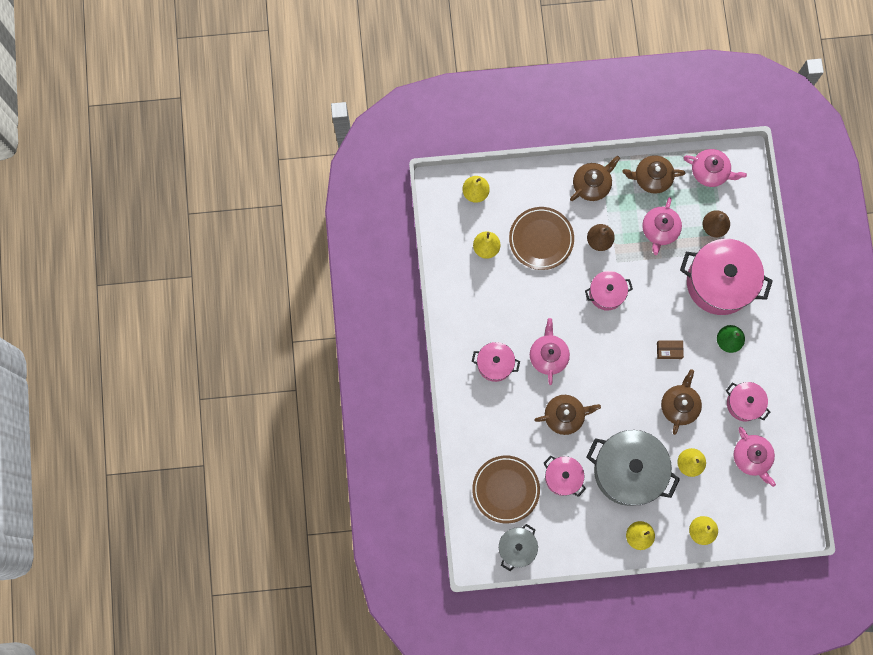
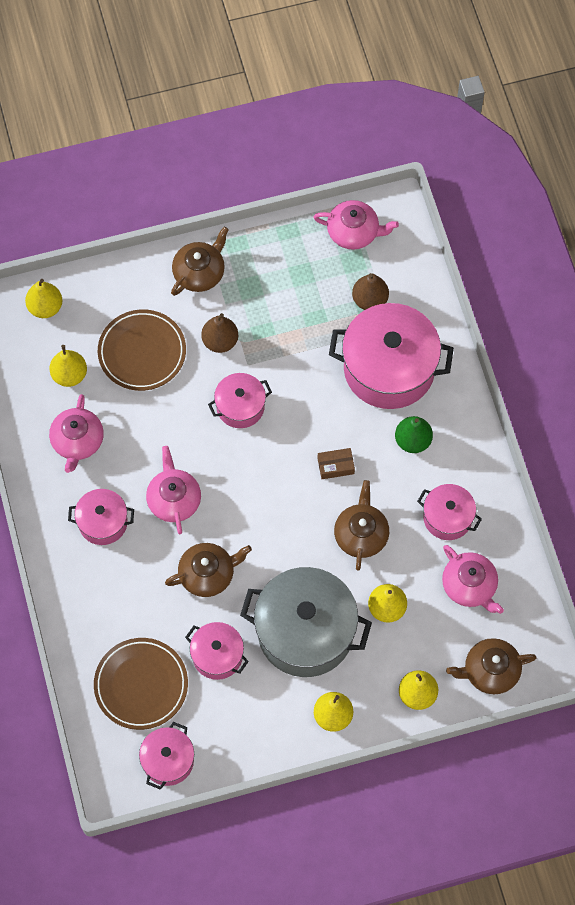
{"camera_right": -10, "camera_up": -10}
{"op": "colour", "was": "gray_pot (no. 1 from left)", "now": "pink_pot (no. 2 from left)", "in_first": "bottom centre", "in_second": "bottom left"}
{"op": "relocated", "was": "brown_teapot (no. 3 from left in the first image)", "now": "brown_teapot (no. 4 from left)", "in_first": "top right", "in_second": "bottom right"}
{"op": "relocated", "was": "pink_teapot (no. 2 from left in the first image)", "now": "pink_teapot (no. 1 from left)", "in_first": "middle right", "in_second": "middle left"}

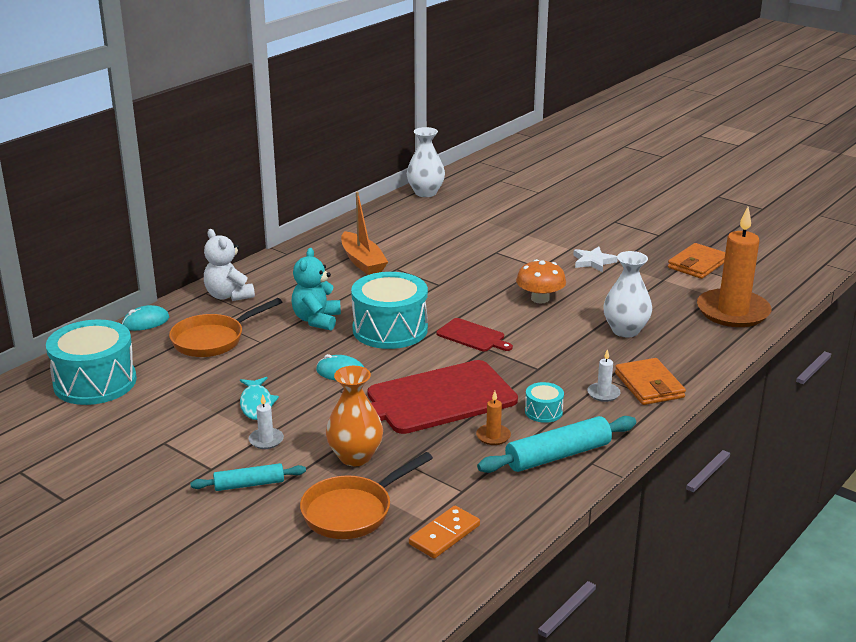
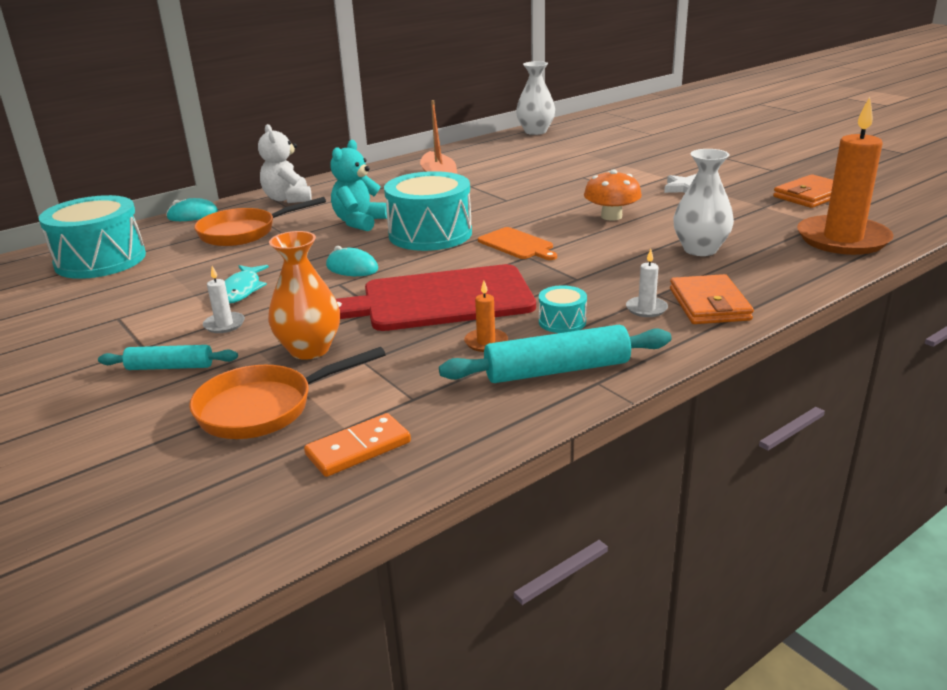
{"camera_right": 15, "camera_up": 0}
{"op": "colour", "was": "crimson_chopping_board (no. 2 from left)", "now": "orange_chopping_board", "in_first": "centre", "in_second": "centre"}

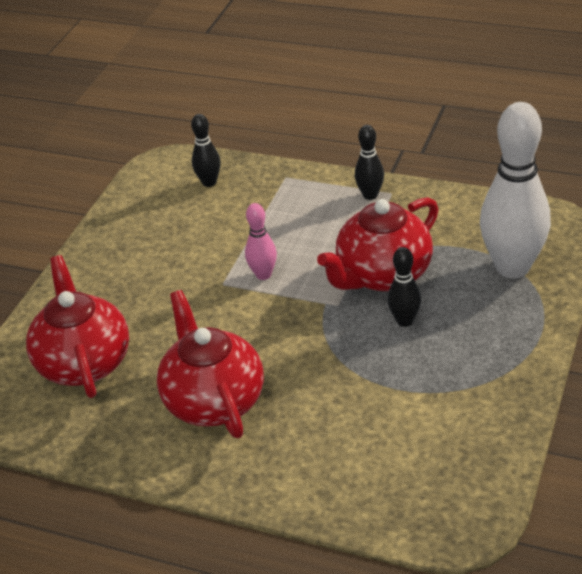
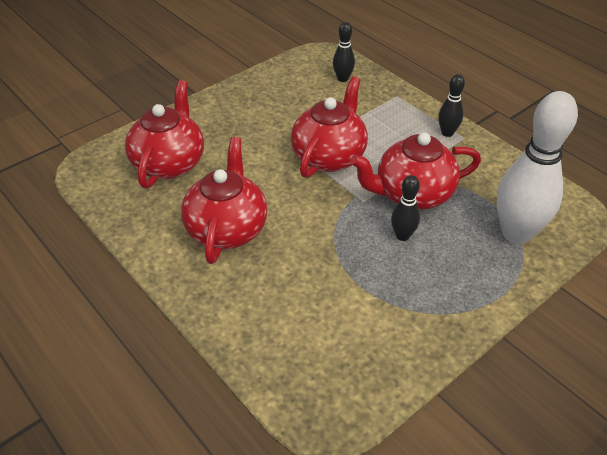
{"camera_right": 25, "camera_up": 5}
{"op": "exchanged", "was": "pink_bowling_pin", "now": "crimson_teapot (no. 3 from left)", "in_first": "centre", "in_second": "top centre"}

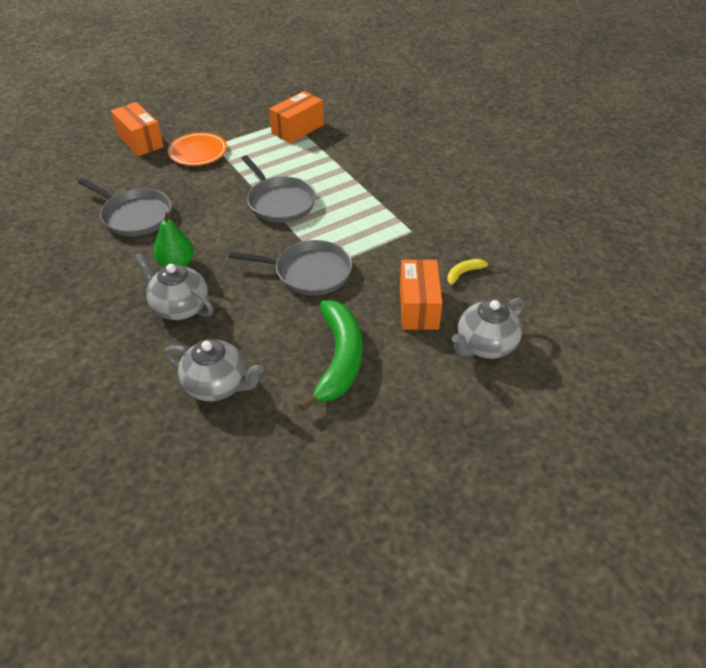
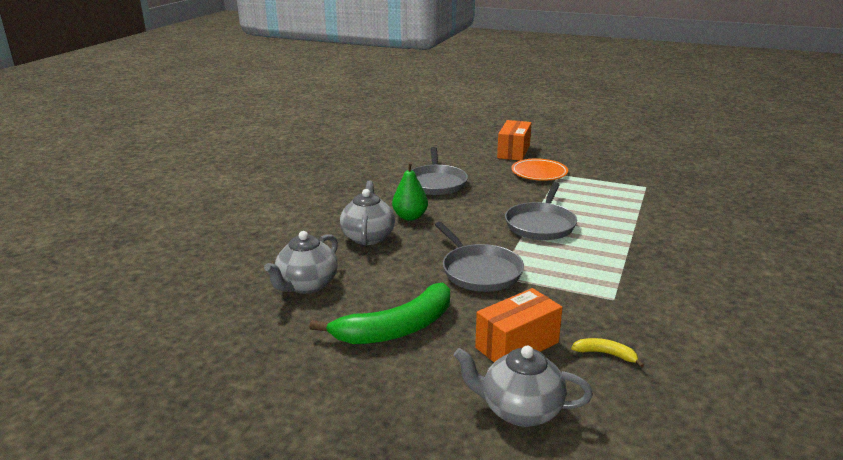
{"camera_right": 55, "camera_up": -20}
{"op": "spun", "was": "gray_teapot (no. 2 from left in the first image)", "in_first": "middle left", "in_second": "centre", "clockwise": 45}
{"op": "missing", "was": "orange_box (no. 2 from left)", "in_first": "top centre"}

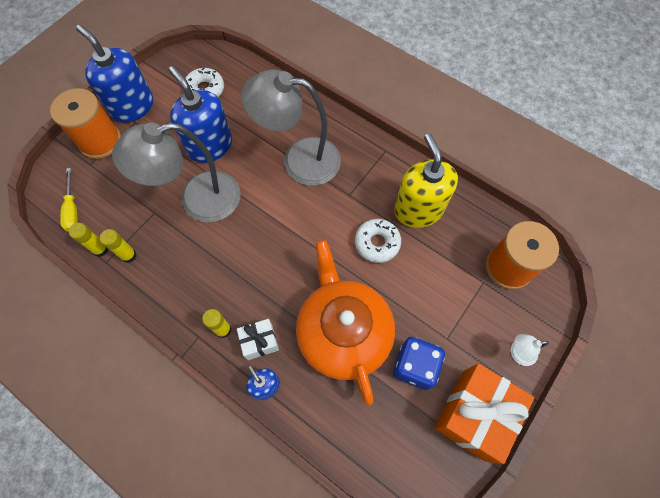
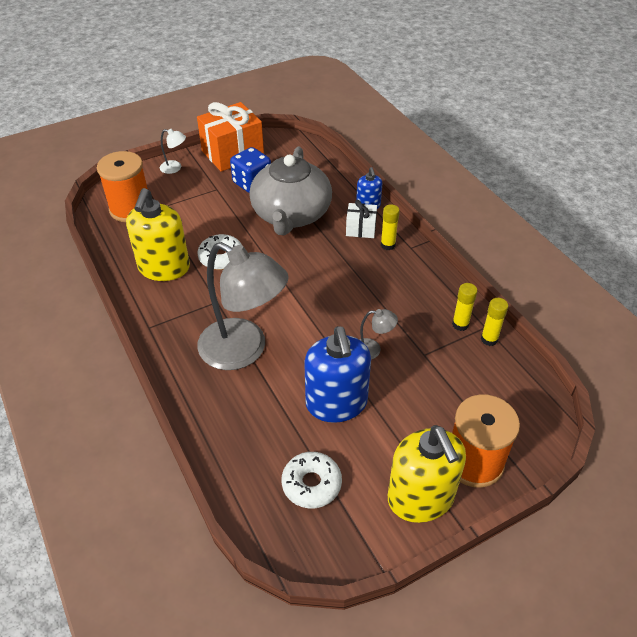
{"camera_right": -155, "camera_up": -20}
{"op": "missing", "was": "golden_screwdriver", "in_first": "middle left"}
{"op": "colour", "was": "cobalt_pump_bottle (no. 1 from left)", "now": "golden_pump_bottle (no. 2 from left)", "in_first": "top left", "in_second": "bottom right"}
{"op": "size", "was": "gray_reading_lamp (no. 1 from left in the first image)", "in_first": "middle left", "in_second": "centre", "ratio": 0.41}
{"op": "colour", "was": "orange_teapot", "now": "gray_teapot", "in_first": "centre", "in_second": "top centre"}

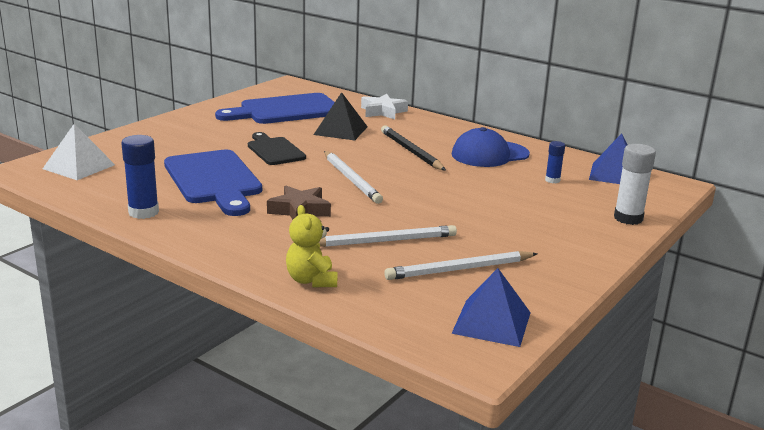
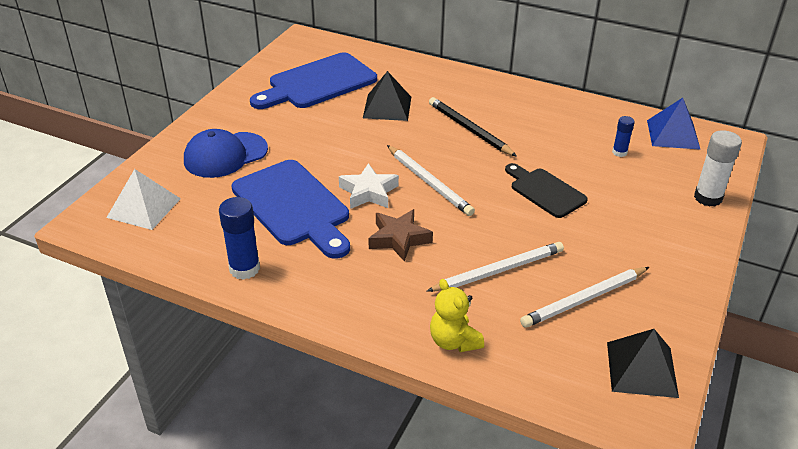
{"camera_right": -10, "camera_up": 15}
{"op": "relocated", "was": "ebony_chopping_board", "in_first": "centre", "in_second": "middle right"}
{"op": "relocated", "was": "snow-white_star", "in_first": "top centre", "in_second": "centre"}
{"op": "colour", "was": "cobalt_pyramid_shape (no. 1 from left)", "now": "ebony_pyramid_shape (no. 2 from left)", "in_first": "bottom centre", "in_second": "bottom right"}
{"op": "relocated", "was": "cobalt_baseball_cap", "in_first": "centre", "in_second": "middle left"}

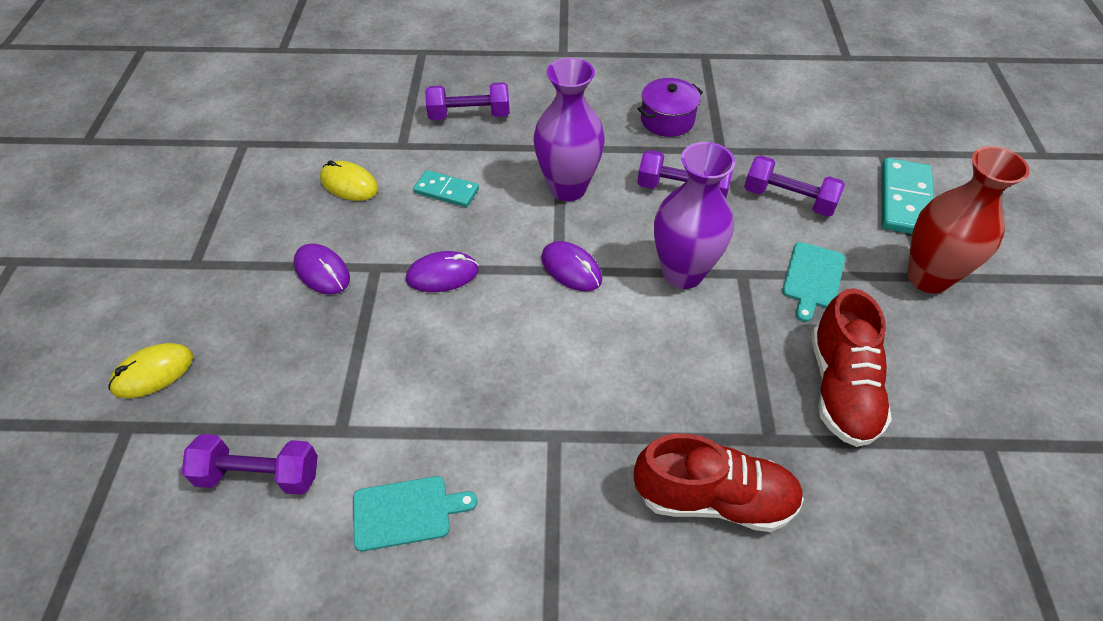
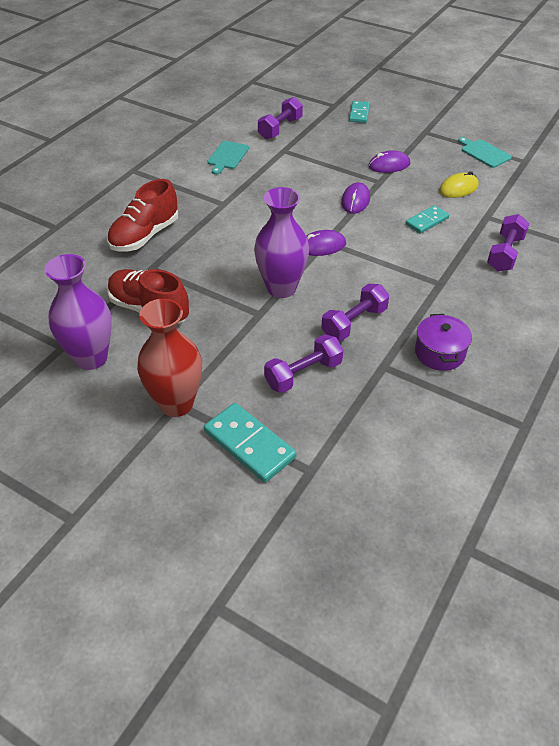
{"camera_right": 120, "camera_up": -5}
{"op": "exchanged", "was": "golden_computer_mouse (no. 1 from left)", "now": "teal_domino_tile (no. 2 from left)", "in_first": "middle left", "in_second": "top centre"}
{"op": "relocated", "was": "royal_purple_flower_vase (no. 1 from left)", "in_first": "top centre", "in_second": "middle left"}
{"op": "relocated", "was": "teal_chopping_board (no. 2 from left)", "in_first": "middle right", "in_second": "top right"}

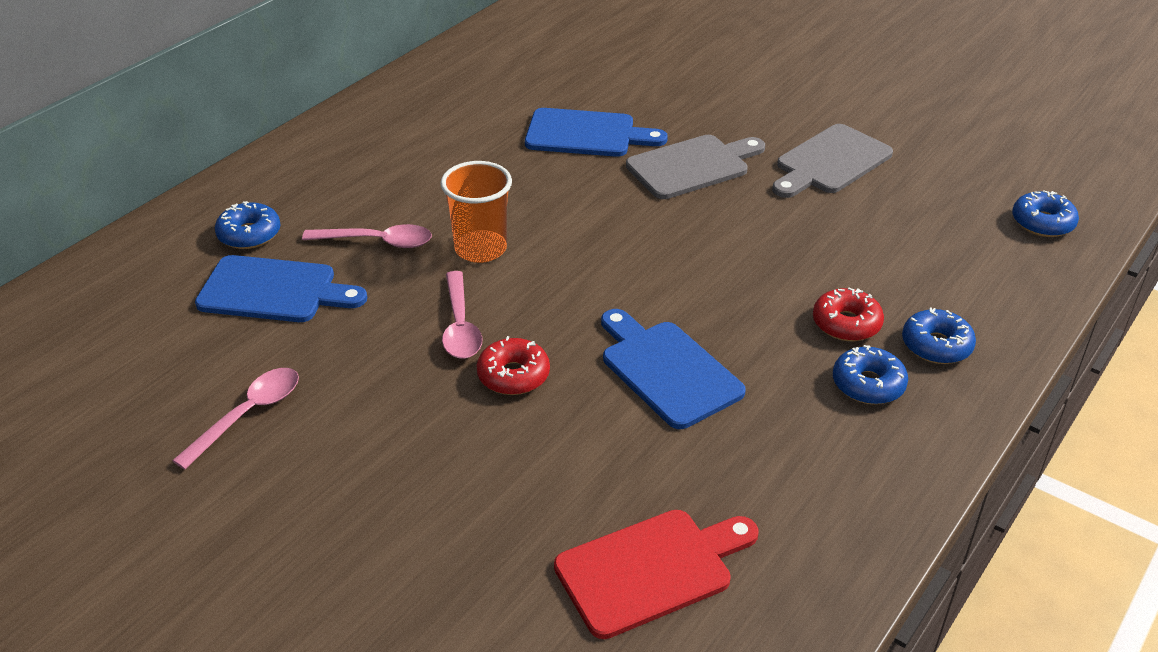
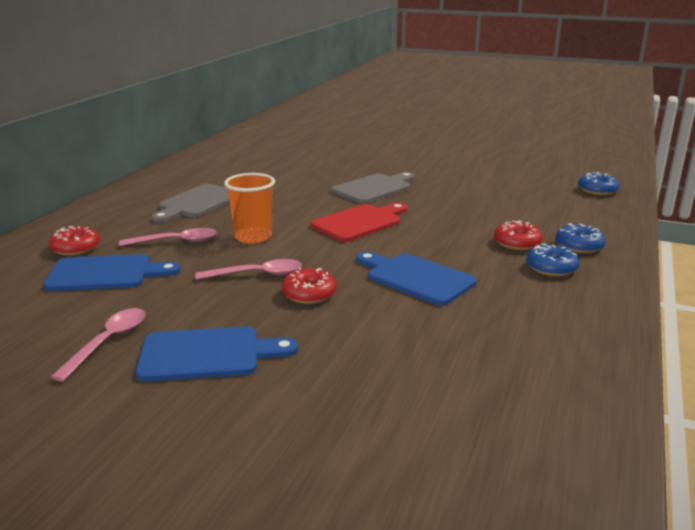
{"camera_right": -15, "camera_up": -15}
{"op": "colour", "was": "cobalt_glazed_donut (no. 1 from left)", "now": "crimson_glazed_donut (no. 1 from left)", "in_first": "middle left", "in_second": "middle left"}
{"op": "spun", "was": "pink_tablespoon (no. 3 from left)", "in_first": "centre", "in_second": "centre", "clockwise": -75}
{"op": "relocated", "was": "cobalt_chopping_board (no. 2 from left)", "in_first": "top centre", "in_second": "bottom left"}
{"op": "relocated", "was": "crimson_chopping_board", "in_first": "bottom centre", "in_second": "centre"}
{"op": "relocated", "was": "gray_chopping_board (no. 2 from left in the first image)", "now": "gray_chopping_board (no. 1 from left)", "in_first": "top right", "in_second": "middle left"}

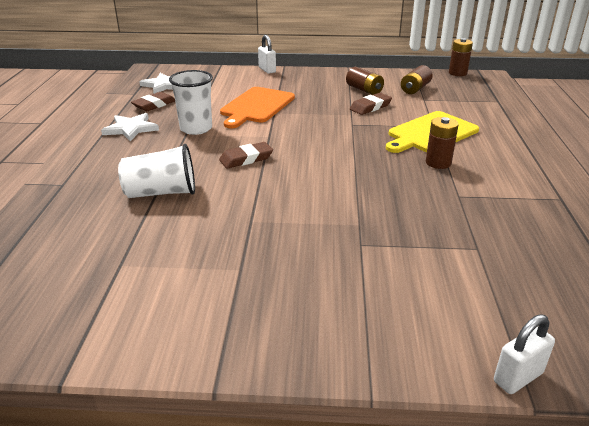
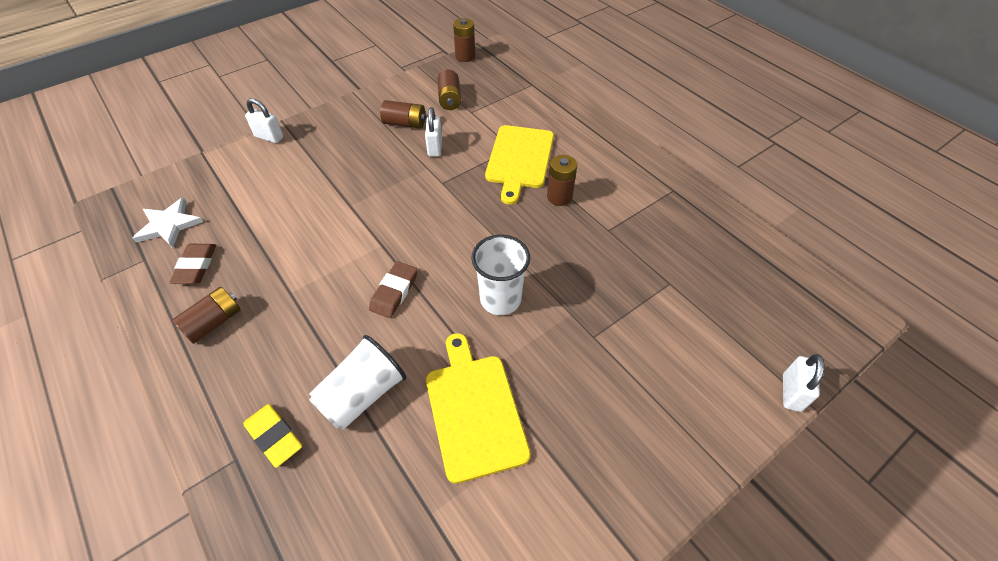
{"camera_right": -40, "camera_up": 20}
{"op": "exchanged", "was": "snow-white_star (no. 1 from left)", "now": "brown_AA_battery (no. 1 from left)", "in_first": "top left", "in_second": "middle left"}
{"op": "relocated", "was": "snow-white_tumbler (no. 2 from left)", "in_first": "top left", "in_second": "centre"}
{"op": "missing", "was": "orange_chopping_board", "in_first": "top centre"}
{"op": "exchanged", "was": "brown_gum_eraser (no. 3 from left)", "now": "snow-white_lock (no. 2 from left)", "in_first": "top centre", "in_second": "top centre"}
{"op": "appeared", "now": "golden_gum_eraser", "in_second": "bottom left"}
{"op": "appeared", "now": "golden_chopping_board (no. 1 from left)", "in_second": "bottom centre"}

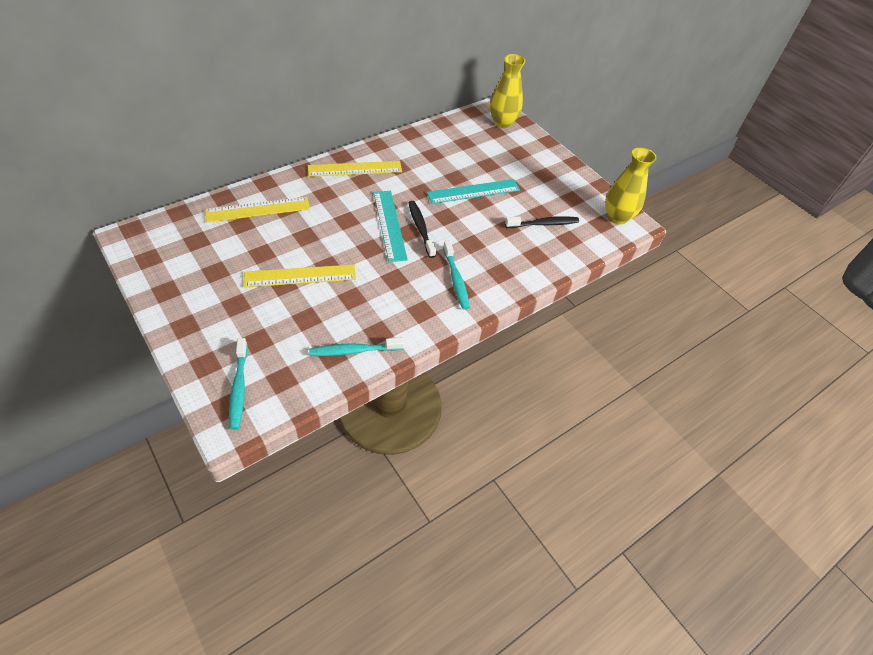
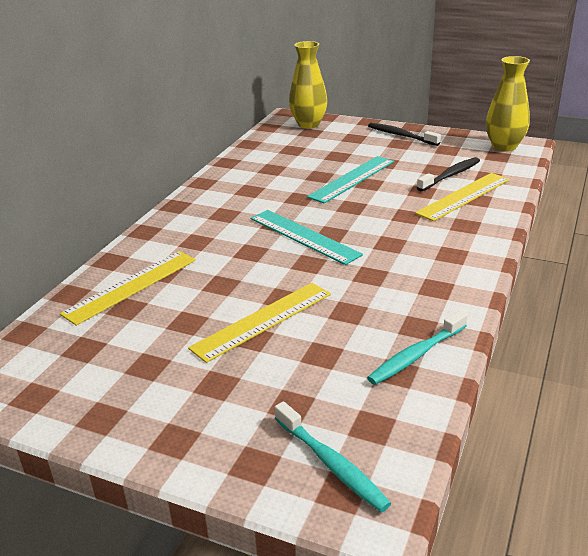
{"camera_right": -25, "camera_up": -20}
{"op": "relocated", "was": "golden_ruler (no. 3 from left)", "in_first": "top centre", "in_second": "middle right"}
{"op": "relocated", "was": "ebony_toothbrush (no. 1 from left)", "in_first": "centre", "in_second": "top right"}
{"op": "missing", "was": "teal_toothbrush (no. 3 from left)", "in_first": "centre"}

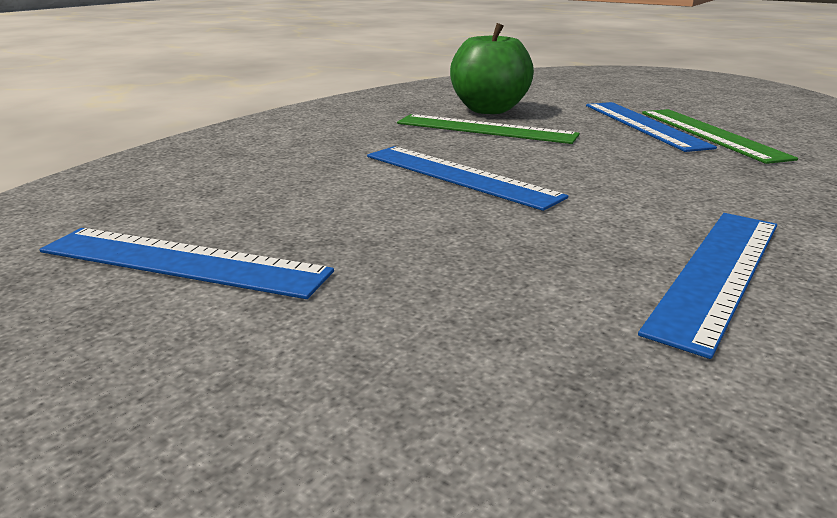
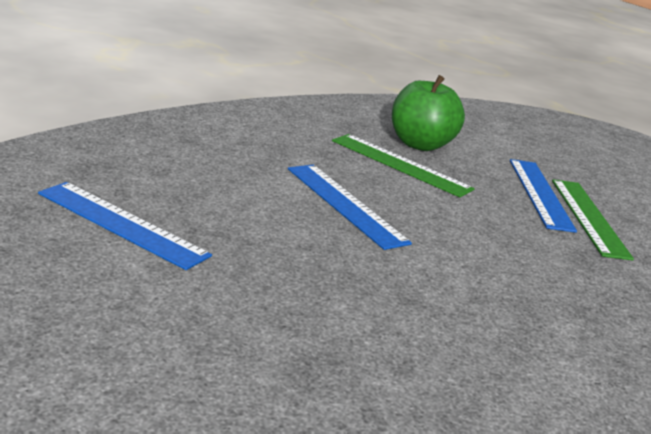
{"camera_right": 10, "camera_up": 0}
{"op": "missing", "was": "cobalt_ruler (no. 4 from left)", "in_first": "middle right"}

